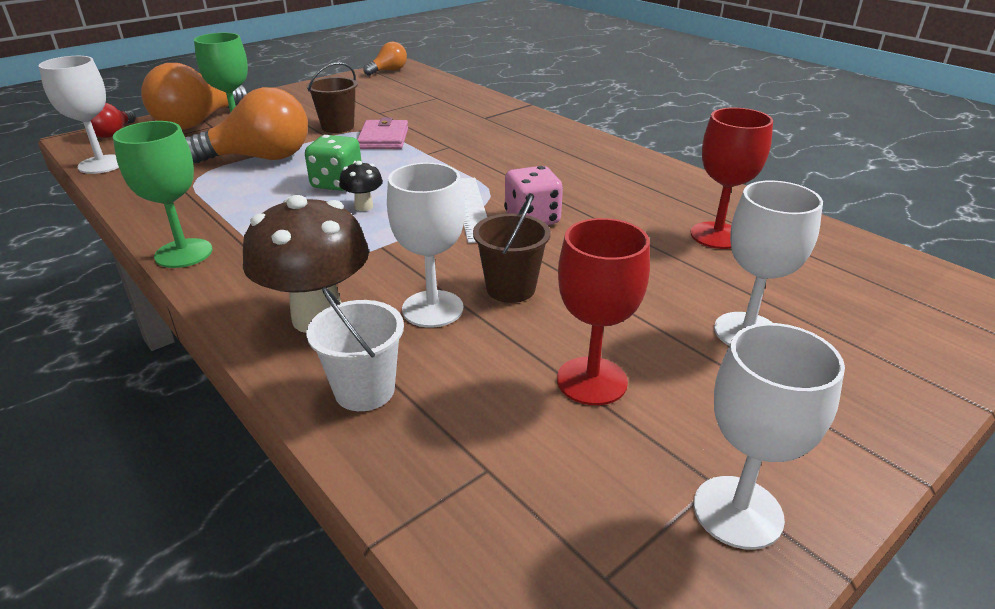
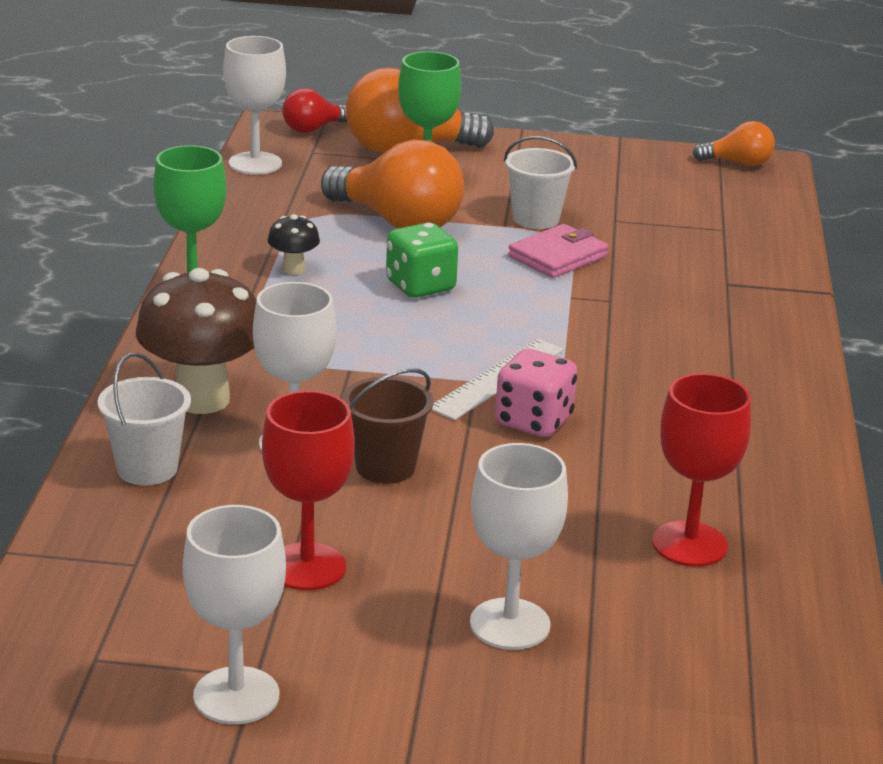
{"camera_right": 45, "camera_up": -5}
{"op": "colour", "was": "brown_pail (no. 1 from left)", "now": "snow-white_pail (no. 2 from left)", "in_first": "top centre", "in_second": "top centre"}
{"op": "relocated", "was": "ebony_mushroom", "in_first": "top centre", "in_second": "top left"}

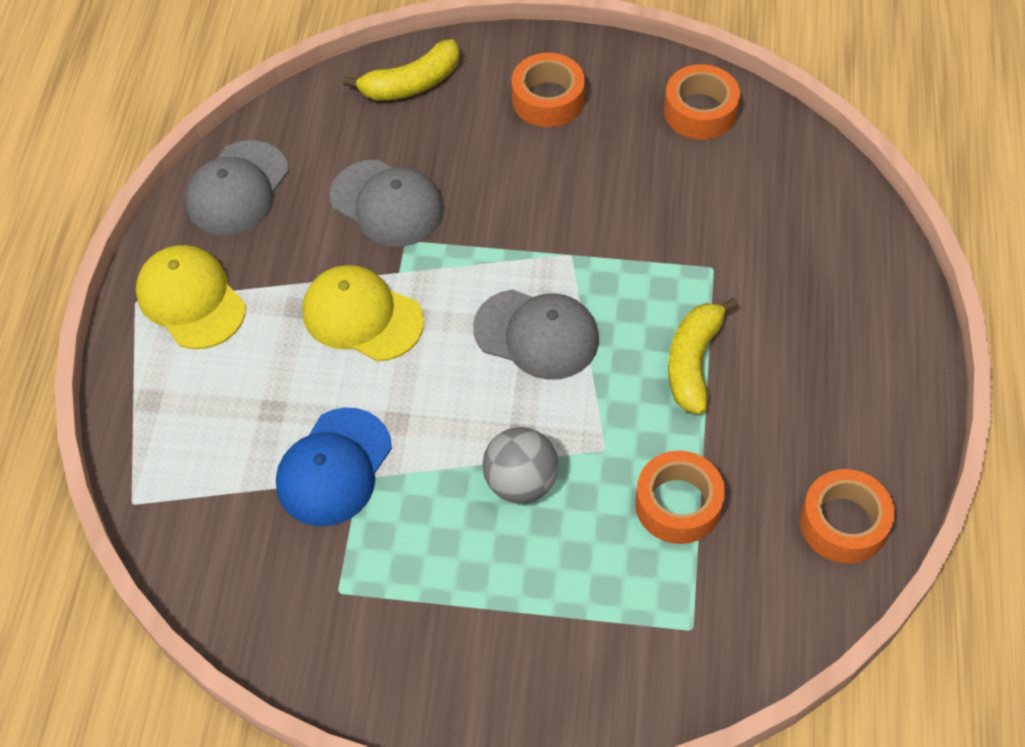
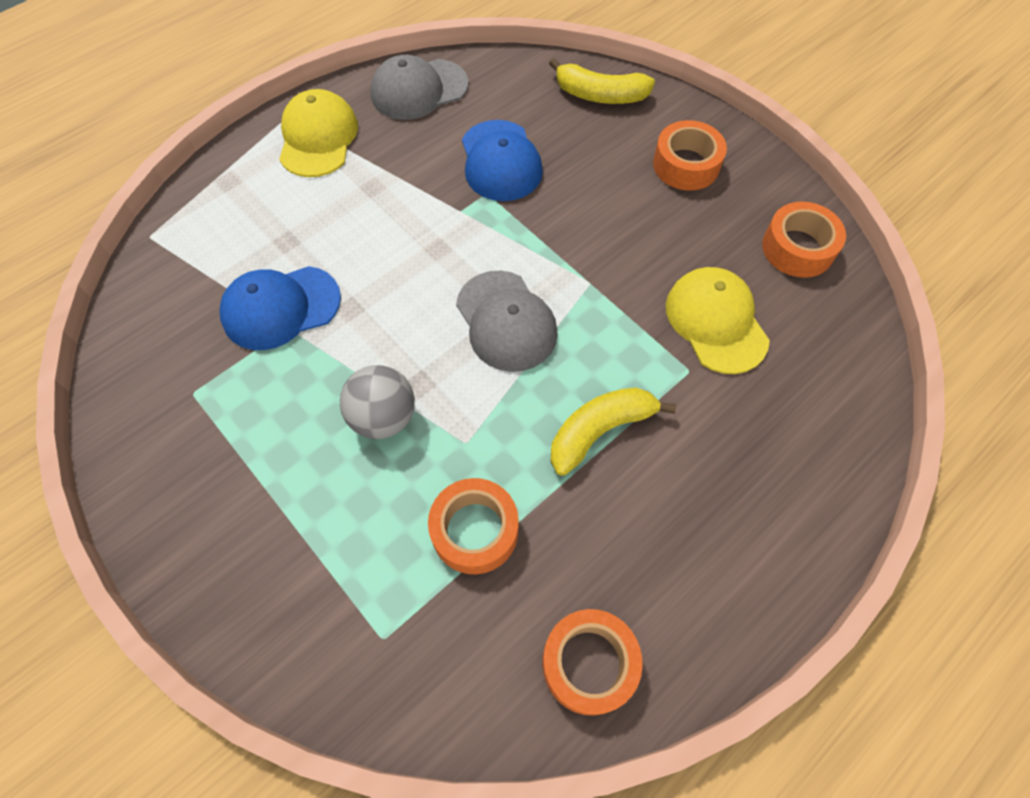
{"camera_right": 40, "camera_up": 5}
{"op": "relocated", "was": "golden_baseball_cap (no. 2 from left)", "in_first": "centre", "in_second": "middle right"}
{"op": "colour", "was": "gray_baseball_cap (no. 2 from left)", "now": "cobalt_baseball_cap (no. 2 from left)", "in_first": "top centre", "in_second": "top centre"}

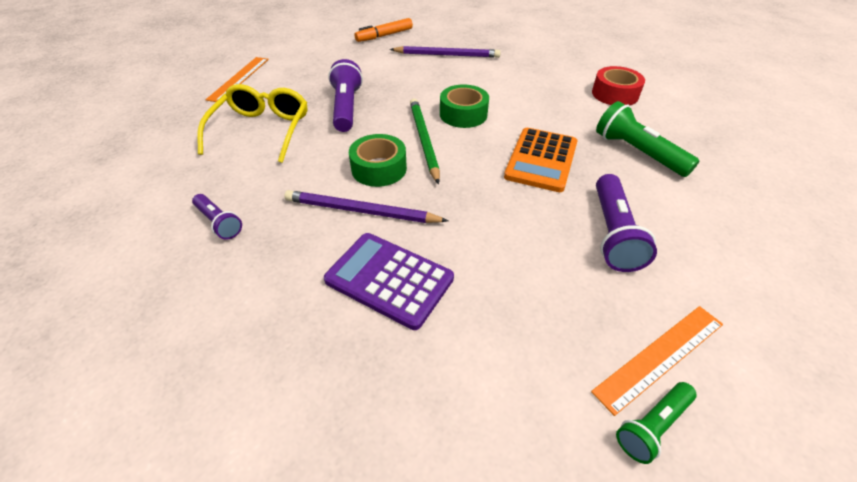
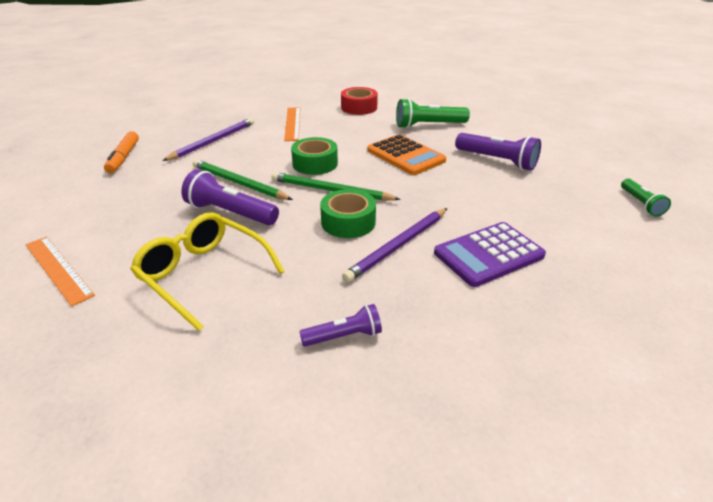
{"camera_right": -60, "camera_up": -10}
{"op": "relocated", "was": "orange_ruler (no. 2 from left)", "in_first": "bottom right", "in_second": "top centre"}
{"op": "appeared", "now": "leaf-green_pencil (no. 1 from left)", "in_second": "centre"}

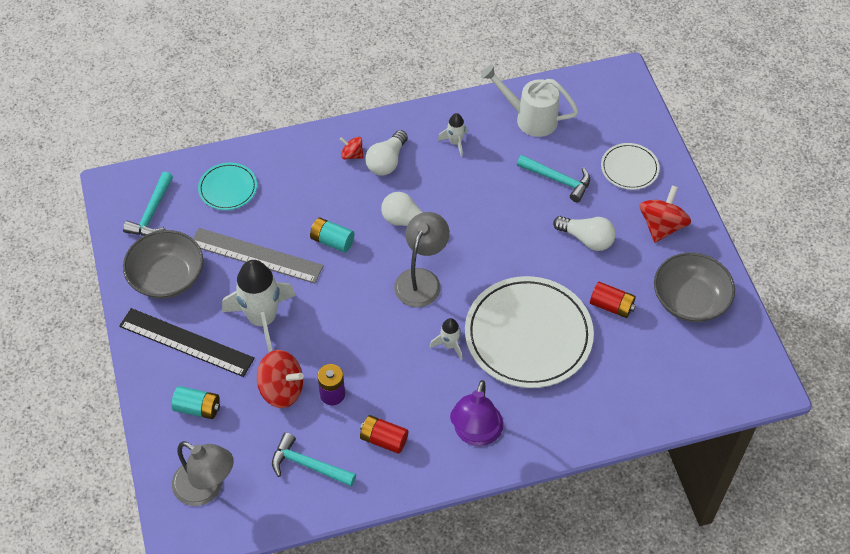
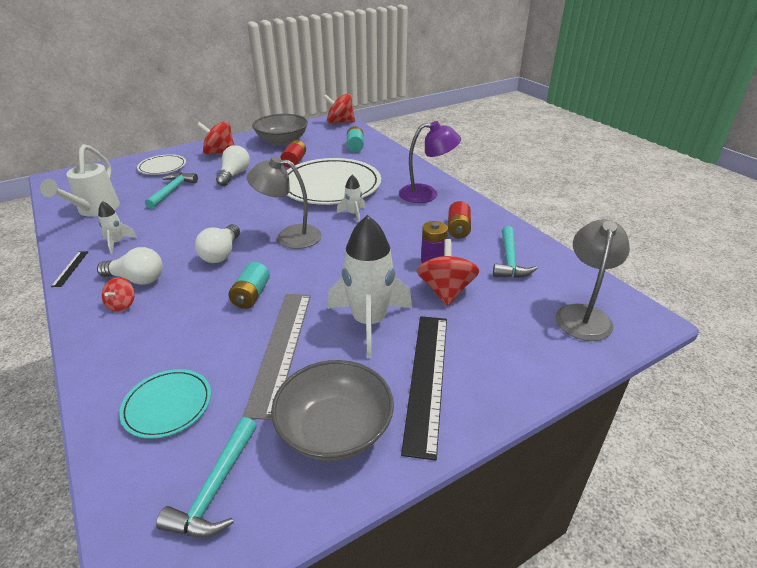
{"camera_right": -105, "camera_up": -20}
{"op": "spun", "was": "teal_hammer (no. 1 from left in the first image)", "in_first": "middle left", "in_second": "bottom left", "clockwise": 105}
{"op": "relocated", "was": "teal_AA_battery (no. 1 from left in the first image)", "now": "teal_AA_battery (no. 2 from left)", "in_first": "bottom left", "in_second": "top centre"}
{"op": "appeared", "now": "ebony_ruler (no. 1 from left)", "in_second": "middle left"}
{"op": "appeared", "now": "crimson_whirligig (no. 3 from left)", "in_second": "top centre"}

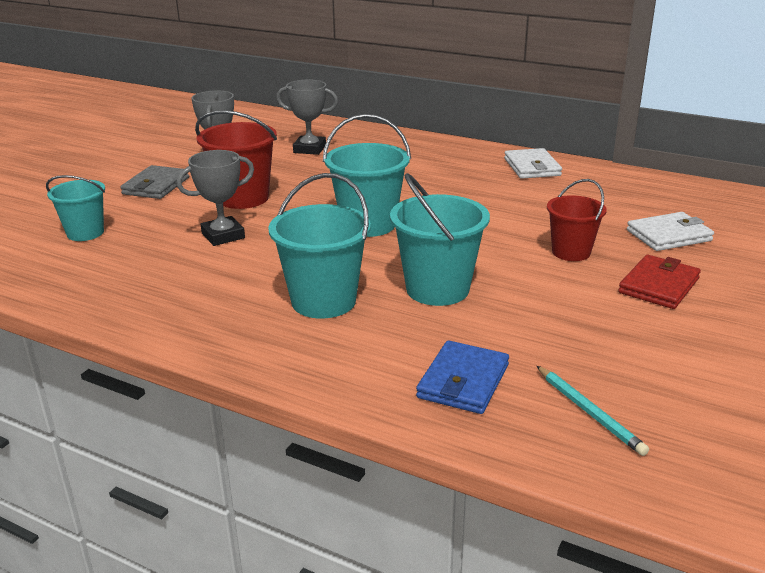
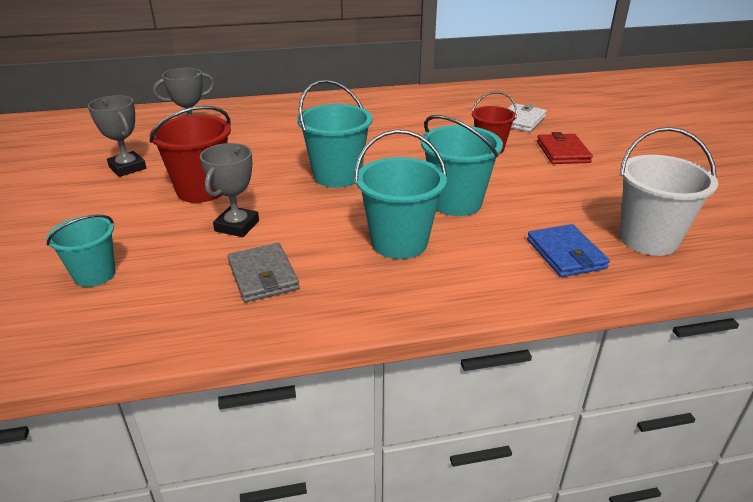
{"camera_right": -40, "camera_up": 5}
{"op": "relocated", "was": "gray_wallet", "in_first": "top left", "in_second": "centre"}
{"op": "missing", "was": "snow-white_wallet (no. 1 from left)", "in_first": "top right"}
{"op": "exchanged", "was": "teal_pencil", "now": "snow-white_pail", "in_first": "bottom right", "in_second": "middle right"}

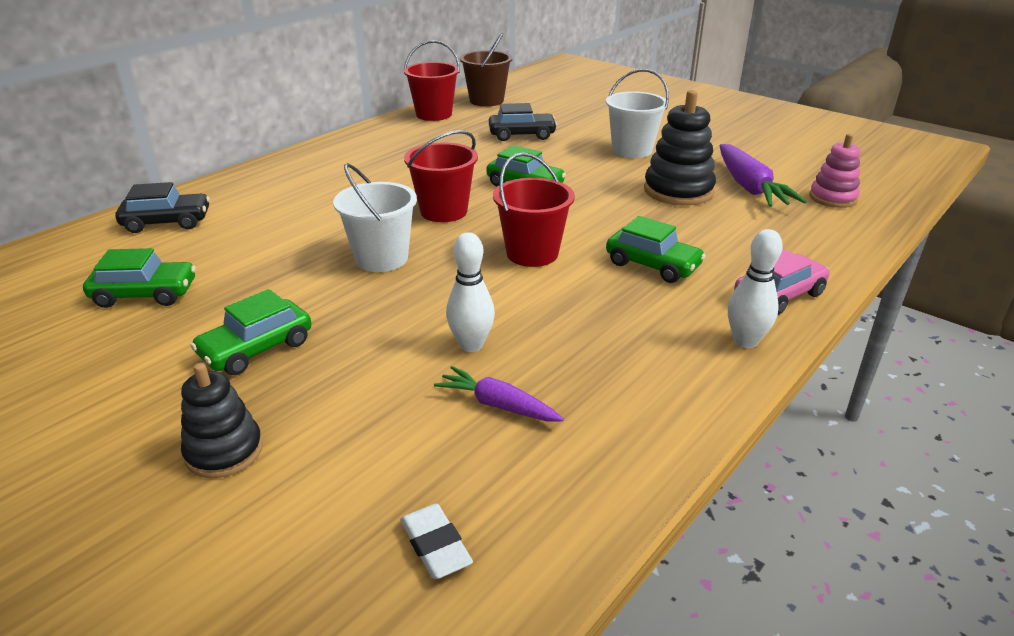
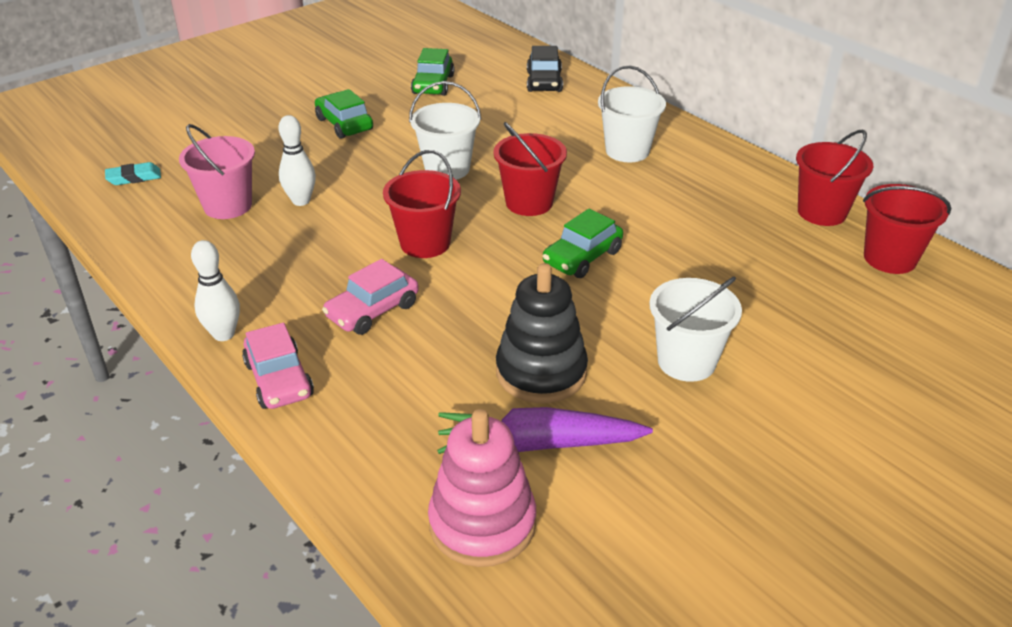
{"camera_right": 100, "camera_up": 5}
{"op": "missing", "was": "ebony_ring_stacker (no. 1 from left)", "in_first": "middle left"}
{"op": "colour", "was": "snow-white_gum_eraser", "now": "teal_gum_eraser", "in_first": "bottom centre", "in_second": "top left"}
{"op": "exchanged", "was": "royal_purple_toy_carrot (no. 1 from left)", "now": "pink_pail", "in_first": "centre", "in_second": "top left"}
{"op": "colour", "was": "brown_pail", "now": "crimson_pail (no. 4 from left)", "in_first": "top centre", "in_second": "middle right"}
{"op": "missing", "was": "ebony_automobile (no. 2 from left)", "in_first": "top centre"}
{"op": "colour", "was": "leaf-green_automobile (no. 4 from left)", "now": "pink_automobile (no. 2 from left)", "in_first": "centre", "in_second": "centre"}
{"op": "size", "was": "pink_ring_stacker", "in_first": "top right", "in_second": "bottom centre", "ratio": 1.55}
{"op": "appeared", "now": "snow-white_pail (no. 2 from left)", "in_second": "top centre"}

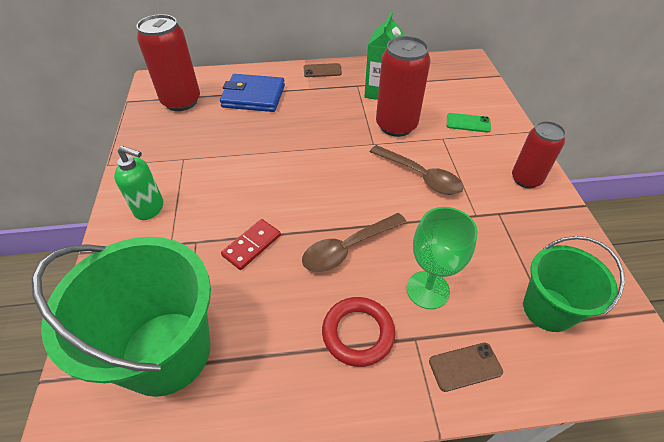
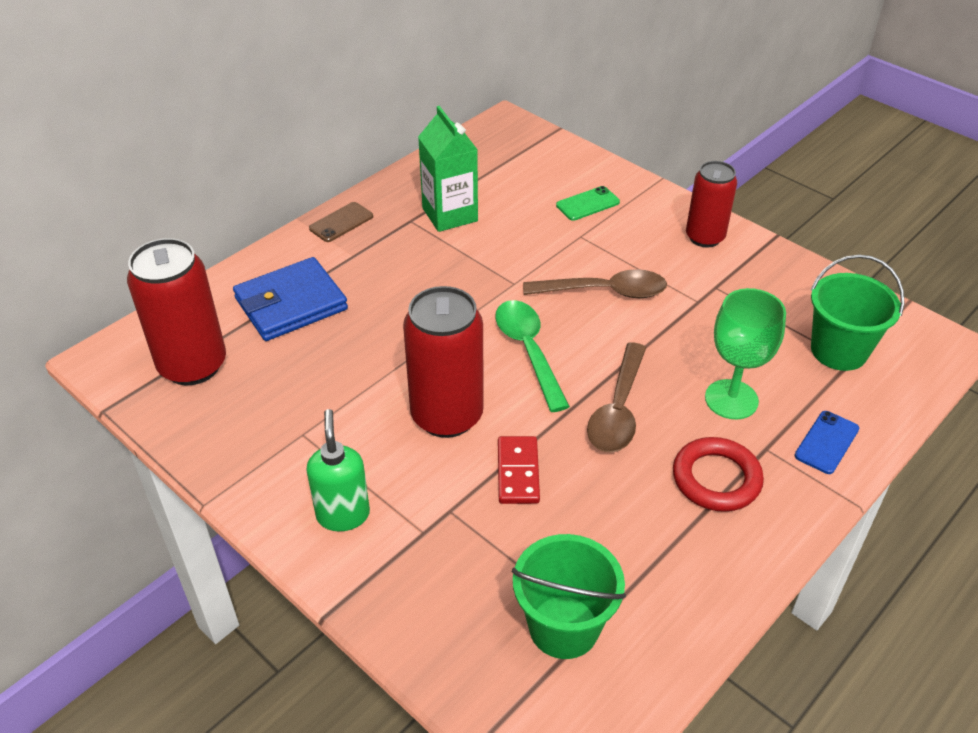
{"camera_right": -40, "camera_up": -5}
{"op": "size", "was": "leaf-green_pail (no. 1 from left)", "in_first": "bottom left", "in_second": "bottom centre", "ratio": 0.6}
{"op": "spun", "was": "leaf-green_pump_bottle", "in_first": "middle left", "in_second": "centre", "clockwise": -75}
{"op": "relocated", "was": "crimson_soda_can (no. 2 from left)", "in_first": "top centre", "in_second": "centre"}
{"op": "colour", "was": "brown_mobile_phone (no. 2 from left)", "now": "cobalt_mobile_phone", "in_first": "bottom right", "in_second": "middle right"}
{"op": "appeared", "now": "leaf-green_tablespoon", "in_second": "centre"}

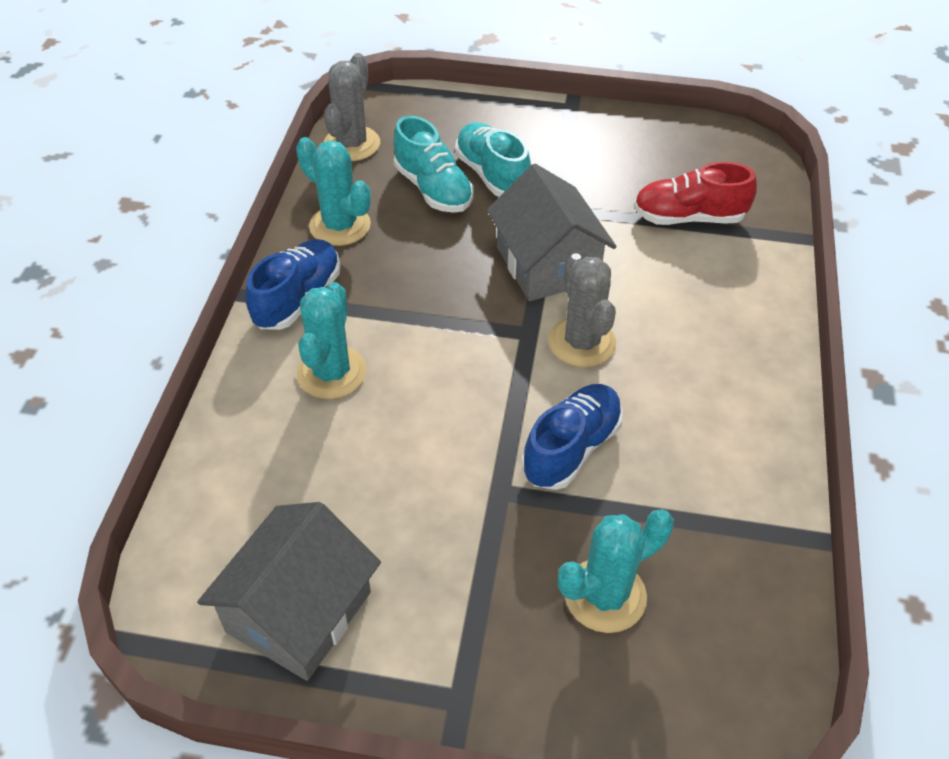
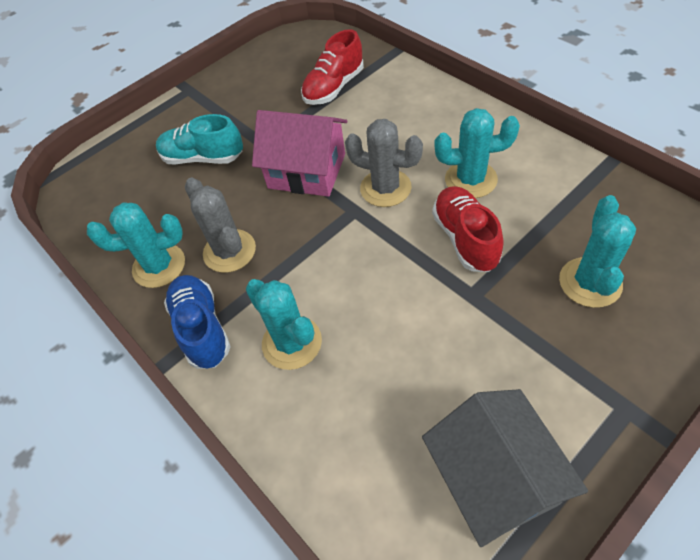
{"camera_right": -45, "camera_up": 5}
{"op": "relocated", "was": "gray_cactus (no. 1 from left)", "in_first": "top centre", "in_second": "middle left"}
{"op": "missing", "was": "teal_shoe (no. 1 from left)", "in_first": "top centre"}
{"op": "colour", "was": "gray_cottage (no. 2 from left)", "now": "pink_cottage", "in_first": "top centre", "in_second": "top centre"}
{"op": "colour", "was": "cobalt_shoe (no. 2 from left)", "now": "crimson_shoe (no. 2 from left)", "in_first": "centre", "in_second": "middle right"}
{"op": "appeared", "now": "teal_cactus (no. 3 from left)", "in_second": "top right"}

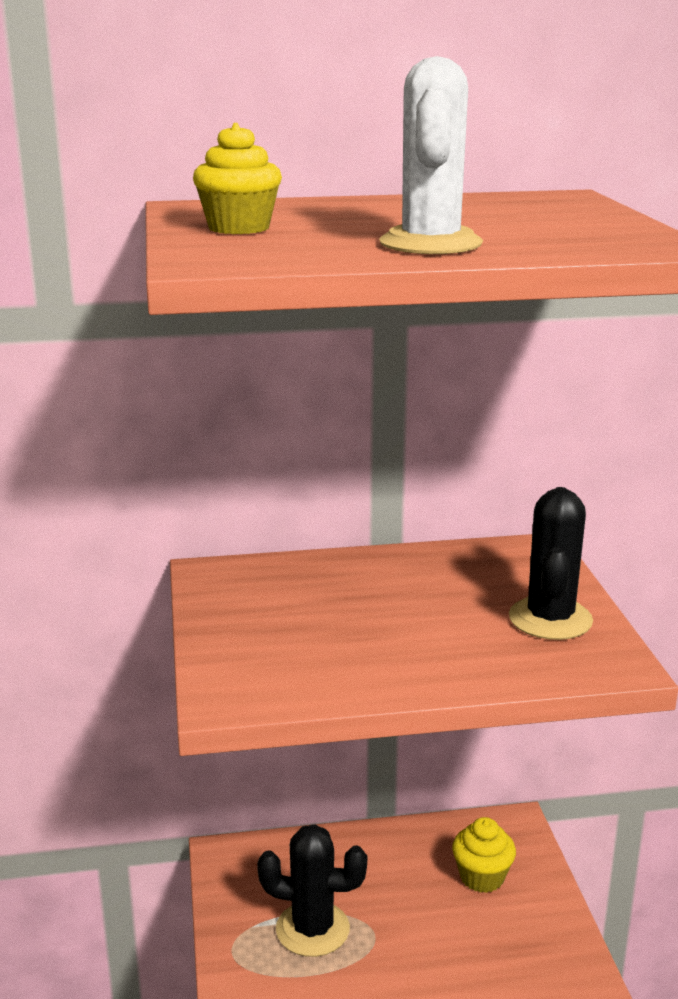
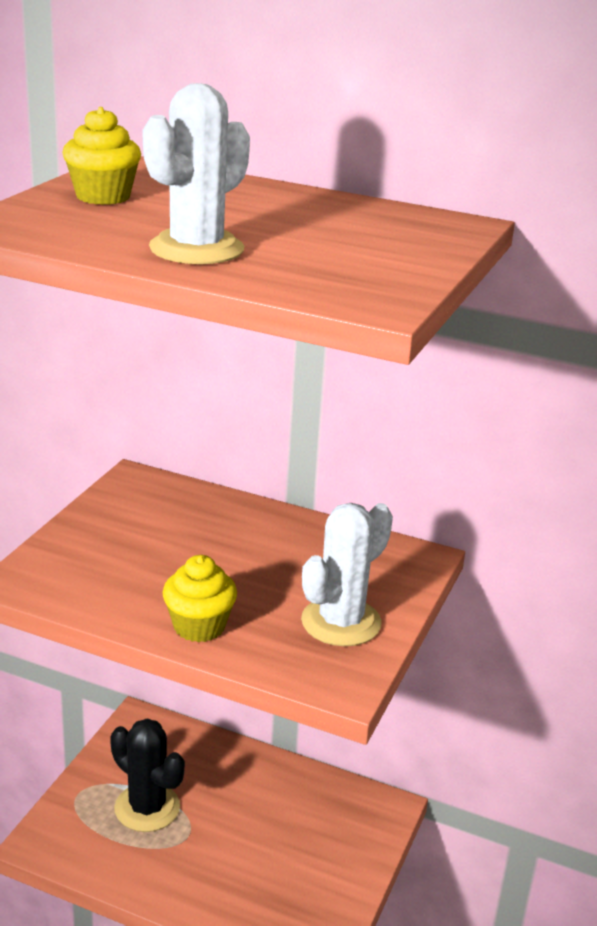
{"camera_right": 30, "camera_up": 5}
{"op": "relocated", "was": "golden_fairy_cake (no. 2 from left)", "in_first": "bottom right", "in_second": "centre"}
{"op": "colour", "was": "ebony_cactus (no. 2 from left)", "now": "snow-white_cactus (no. 2 from left)", "in_first": "middle right", "in_second": "centre"}

